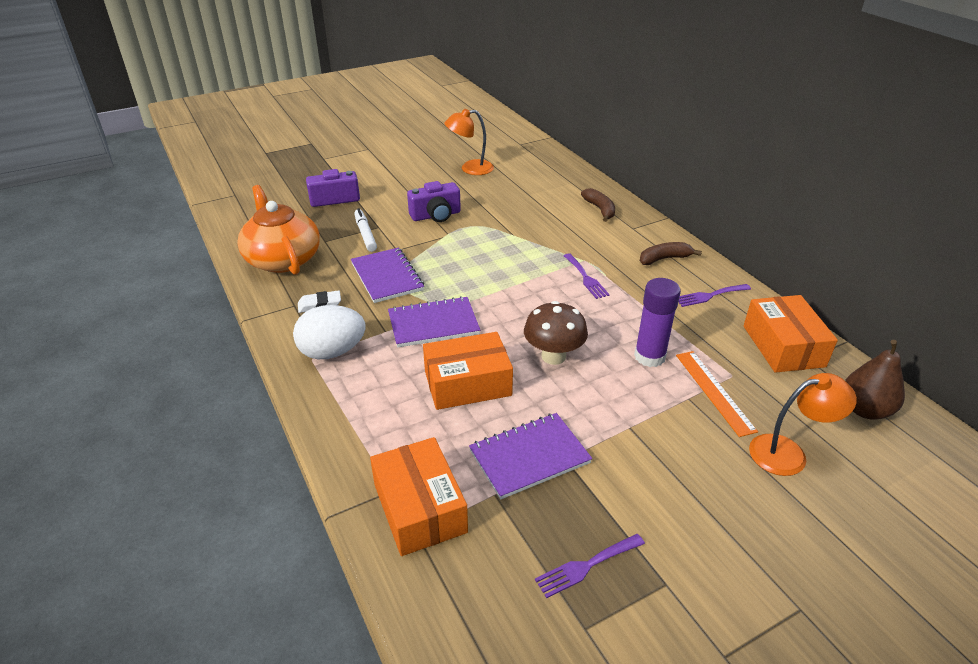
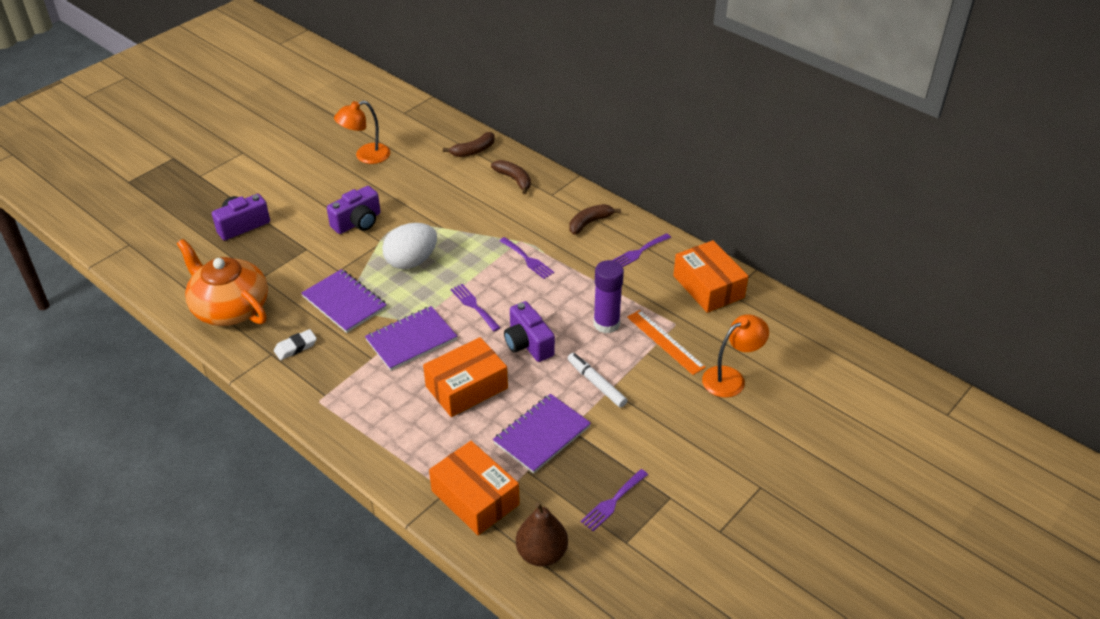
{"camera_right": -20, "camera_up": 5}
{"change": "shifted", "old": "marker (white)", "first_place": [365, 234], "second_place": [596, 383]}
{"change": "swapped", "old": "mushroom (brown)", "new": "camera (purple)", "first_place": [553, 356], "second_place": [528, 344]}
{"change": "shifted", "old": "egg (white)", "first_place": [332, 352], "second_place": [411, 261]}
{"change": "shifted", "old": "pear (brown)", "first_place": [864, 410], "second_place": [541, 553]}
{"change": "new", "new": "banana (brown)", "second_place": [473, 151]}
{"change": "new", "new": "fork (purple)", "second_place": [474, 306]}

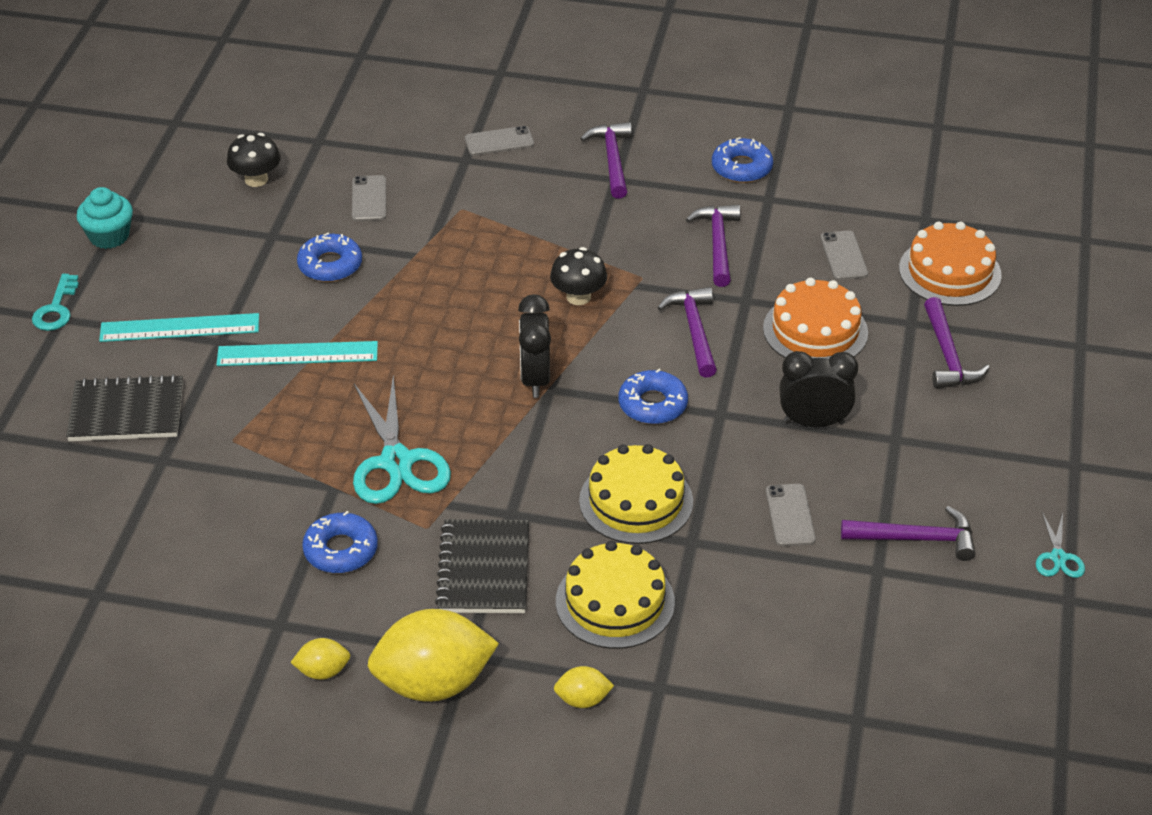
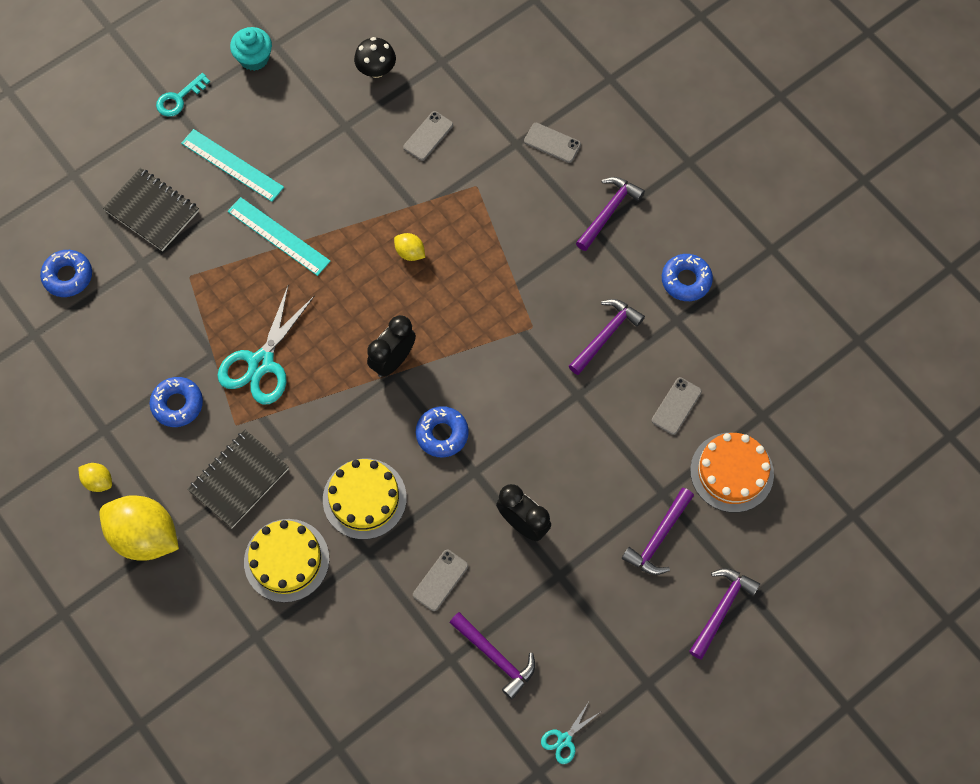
{"camera_right": 40, "camera_up": 25}
{"change": "shifted", "old": "donut (blue)", "first_place": [330, 265], "second_place": [68, 276]}
{"change": "gone", "old": "mushroom (black)", "first_place": [578, 297]}
{"change": "gone", "old": "cake (orange)", "first_place": [815, 330]}
{"change": "shifted", "old": "hammer (purple)", "first_place": [694, 331], "second_place": [721, 609]}
{"change": "shifted", "old": "lemon (yellow)", "first_place": [583, 700], "second_place": [410, 252]}

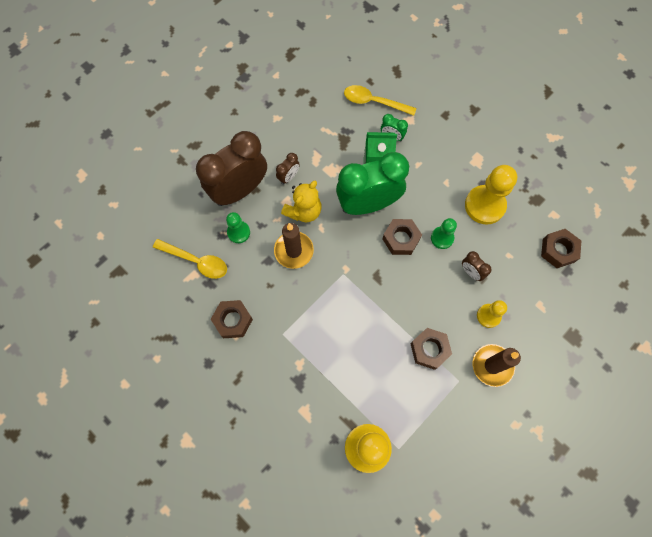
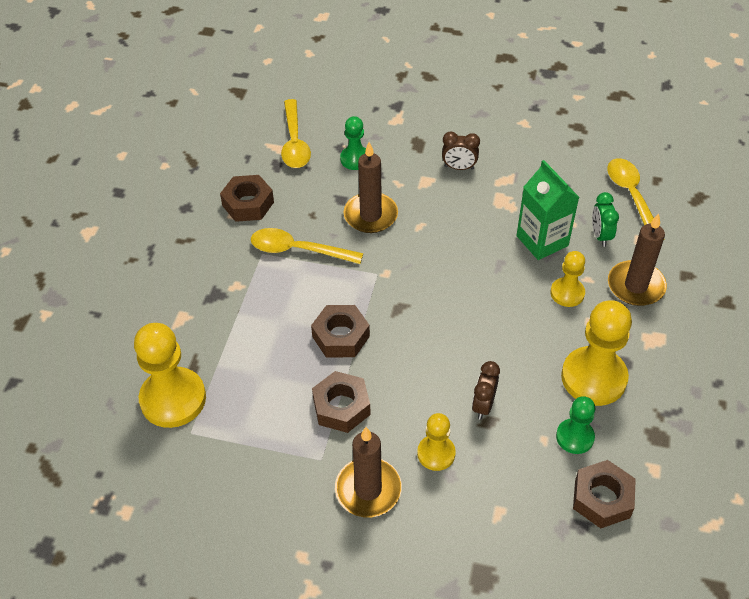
{"camera_right": 60, "camera_up": -20}
{"change": "gone", "old": "clock (brown)", "first_place": [239, 190]}
{"change": "gone", "old": "clock (green)", "first_place": [368, 204]}
{"change": "gone", "old": "teddy bear (yellow)", "first_place": [304, 211]}
{"change": "shifted", "old": "pawn (green)", "first_place": [442, 238], "second_place": [575, 437]}
{"change": "shifted", "old": "nut (brown)", "first_place": [401, 239], "second_place": [340, 336]}
{"change": "new", "new": "candle (brown)", "second_place": [636, 286]}
{"change": "new", "new": "spoon (yellow)", "second_place": [298, 250]}
{"change": "new", "new": "pawn (yellow)", "second_place": [567, 293]}

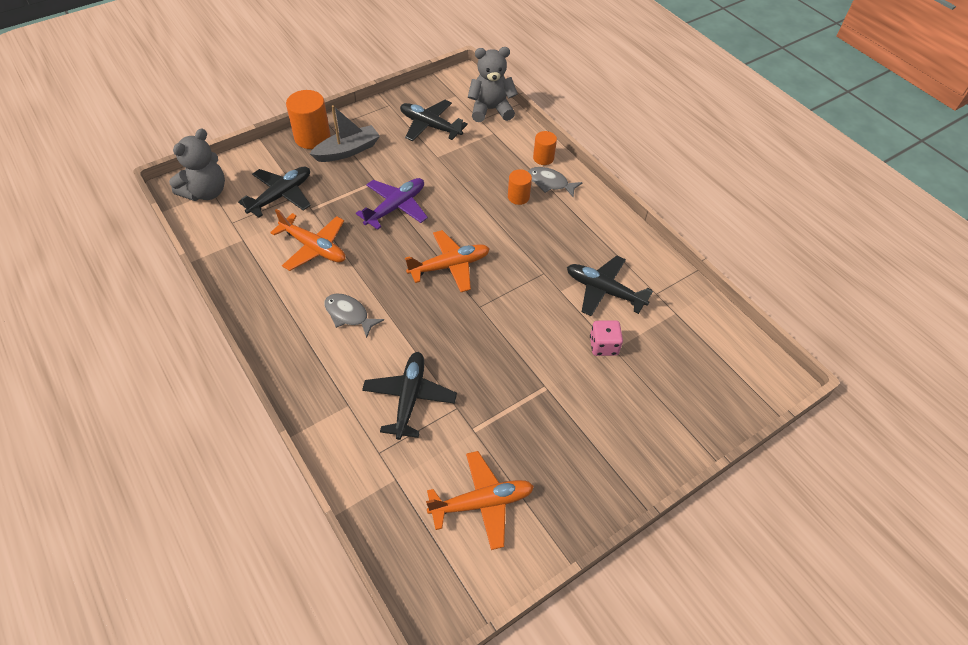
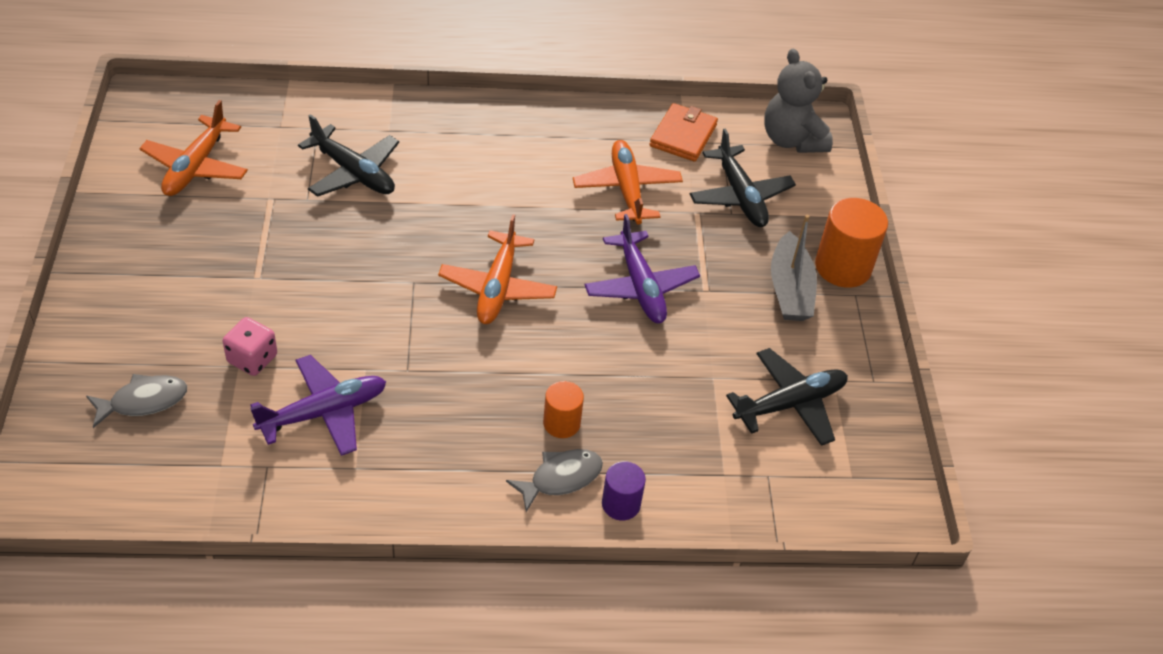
{"camera_right": 120, "camera_up": -5}
{"change": "gone", "old": "teddy bear (grey)", "first_place": [490, 110]}
{"change": "repainted", "old": "cylinder (orange)", "new": "cylinder (purple)", "first_place": [543, 158], "second_place": [621, 504]}
{"change": "rotated", "old": "plane (orange)", "first_place": [314, 247], "second_place": [626, 189], "degrees": 105}
{"change": "repainted", "old": "plane (black)", "new": "plane (purple)", "first_place": [604, 291], "second_place": [324, 412]}
{"change": "shifted", "old": "fish (grey)", "first_place": [349, 315], "second_place": [143, 401]}
{"change": "new", "new": "wallet (orange)", "second_place": [683, 135]}

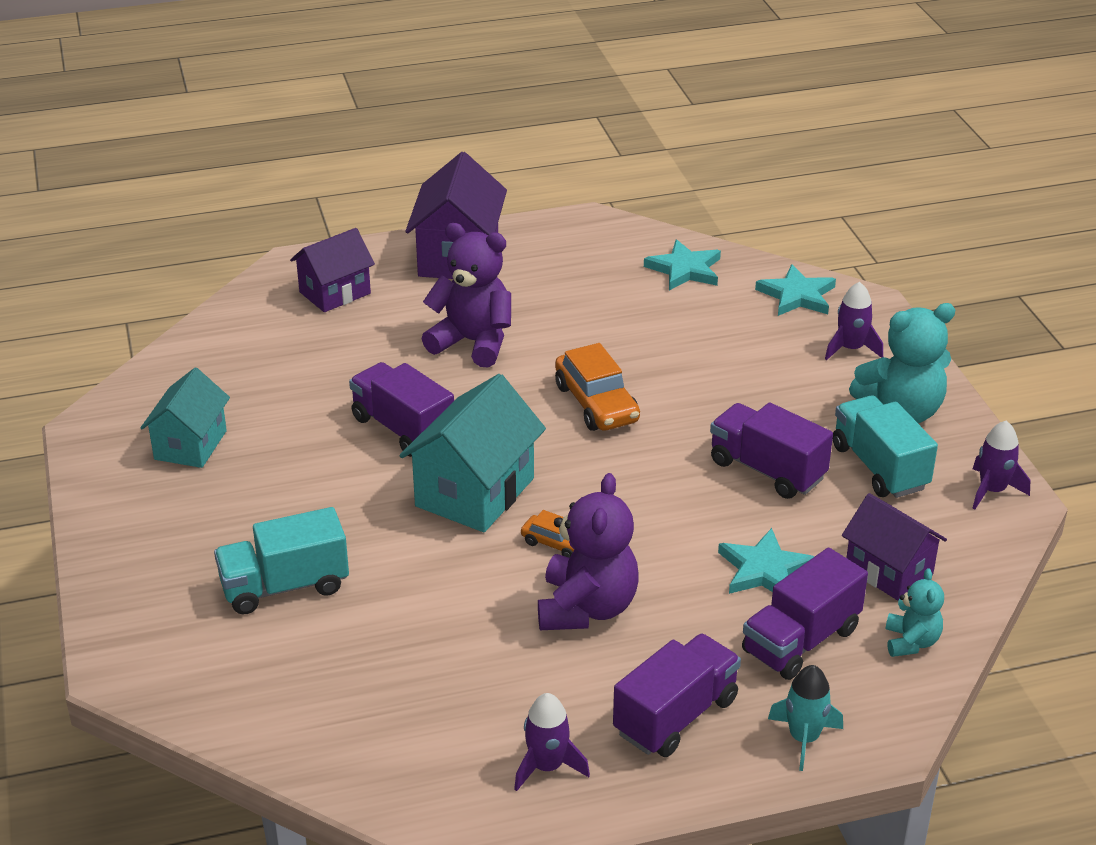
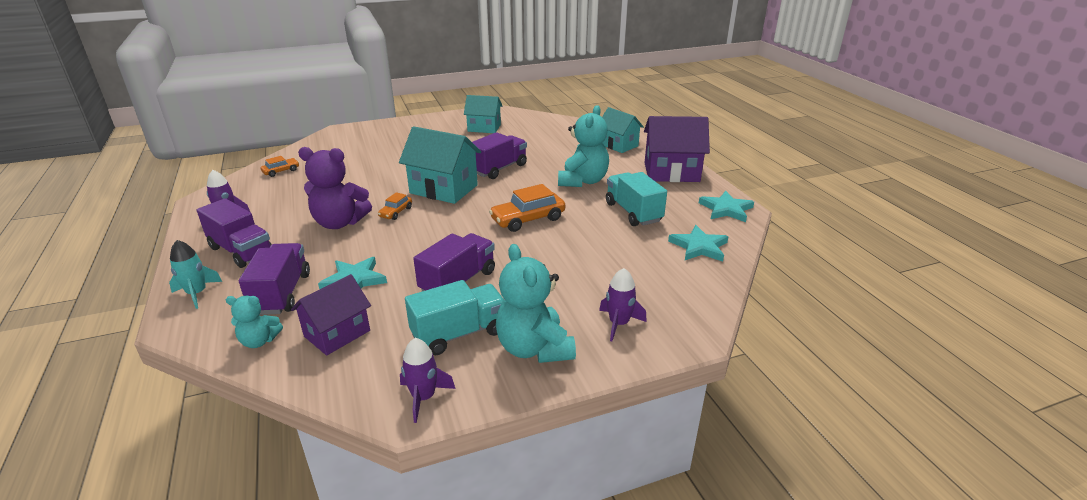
{"camera_right": 85, "camera_up": -5}
{"change": "repainted", "old": "teddy bear (purple)", "new": "teddy bear (turquoise)", "first_place": [473, 342], "second_place": [583, 181]}
{"change": "repainted", "old": "house (purple)", "new": "house (turquoise)", "first_place": [335, 293], "second_place": [618, 145]}
{"change": "shifted", "old": "star (turquoise)", "first_place": [797, 295], "second_place": [726, 209]}
{"change": "shifted", "old": "truck (turquoise)", "first_place": [285, 586], "second_place": [633, 212]}
{"change": "rotated", "old": "truck (purple)", "first_place": [801, 641], "second_place": [282, 293], "degrees": 45}
{"change": "new", "new": "car (orange)", "second_place": [281, 171]}

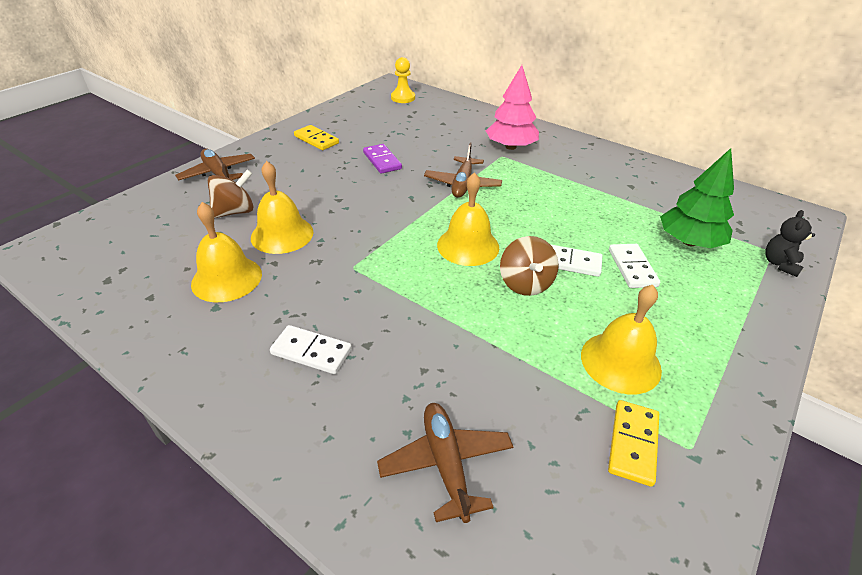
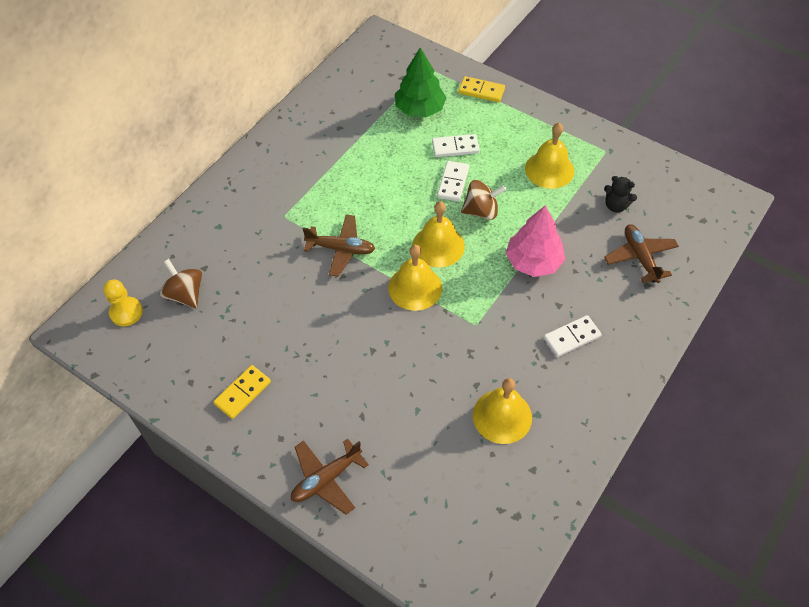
{"camera_right": -90, "camera_up": 15}
{"change": "shifted", "old": "tree (pink)", "first_place": [510, 147], "second_place": [533, 262]}
{"change": "gone", "old": "domino (purple)", "first_place": [382, 161]}
{"change": "shifted", "old": "bell (yellow)", "first_place": [282, 234], "second_place": [415, 287]}
{"change": "shifted", "old": "spinning top (brown)", "first_place": [235, 212], "second_place": [185, 294]}
{"change": "shifted", "old": "teddy bear (black)", "first_place": [779, 264], "second_place": [616, 206]}
{"change": "rotated", "old": "domino (white)", "first_place": [311, 352], "second_place": [572, 337], "degrees": 45}
{"change": "shifted", "old": "domino (yellow)", "first_place": [633, 443], "second_place": [481, 91]}
{"change": "rotated", "old": "plane (brown)", "first_place": [446, 464], "second_place": [640, 257], "degrees": 90}

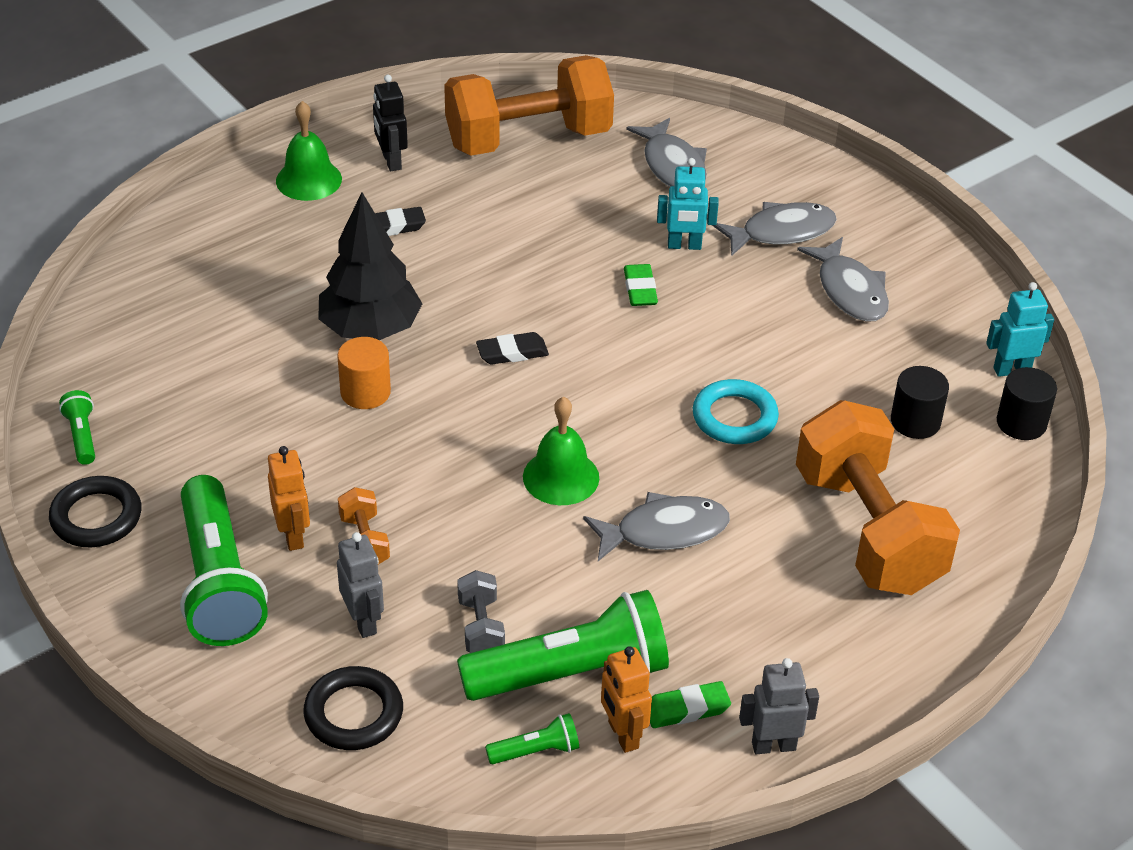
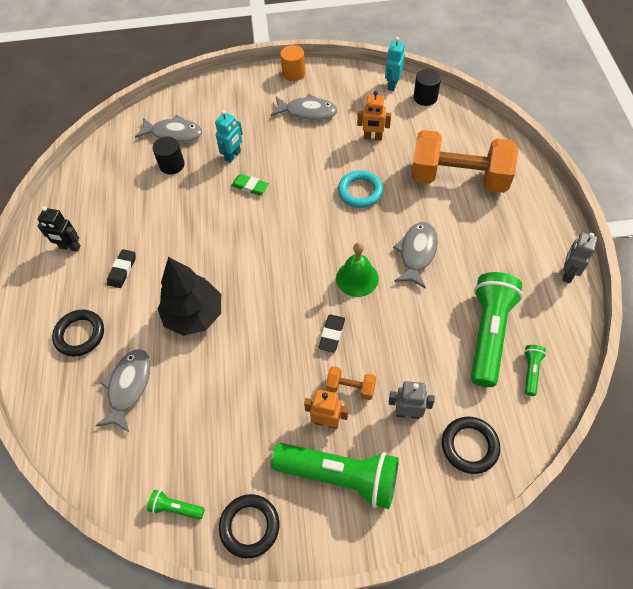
{"camera_right": -55, "camera_up": 15}
{"change": "gone", "old": "dumbbell (orange)", "first_place": [528, 139]}
{"change": "gone", "old": "bell (green)", "first_place": [308, 180]}
{"change": "shifted", "old": "fish (grey)", "first_place": [781, 232], "second_place": [128, 387]}
{"change": "shifted", "old": "eraser (black)", "first_place": [512, 352], "second_place": [332, 334]}
{"change": "shifted", "old": "cylinder (orange)", "first_place": [365, 392], "second_place": [293, 73]}
{"change": "shifted", "old": "cylinder (black)", "first_place": [915, 421], "second_place": [172, 165]}
{"change": "gone", "old": "dumbbell (grey)", "first_place": [481, 627]}
{"change": "shifted", "old": "robot (orange)", "first_place": [622, 735], "second_place": [373, 137]}
{"change": "gone", "old": "eraser (green)", "first_place": [687, 709]}
{"change": "new", "new": "ring (black)", "second_place": [80, 334]}

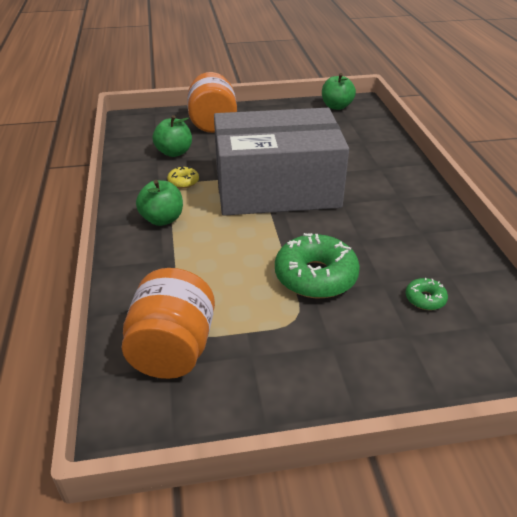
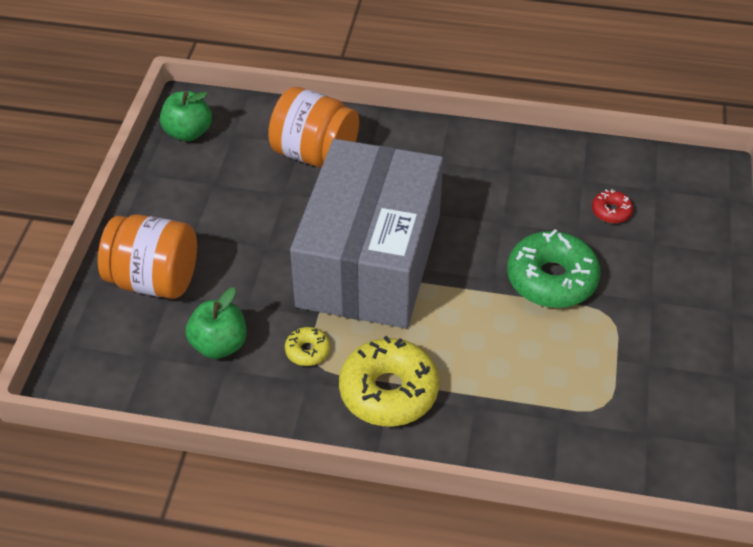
{"camera_right": -70, "camera_up": 10}
{"change": "swapped", "old": "apple (green)", "new": "donut (yellow)", "first_place": [162, 219], "second_place": [388, 391]}
{"change": "shifted", "old": "jar (orange)", "first_place": [173, 349], "second_place": [315, 154]}
{"change": "repainted", "old": "donut (green)", "new": "donut (red)", "first_place": [425, 299], "second_place": [611, 211]}

